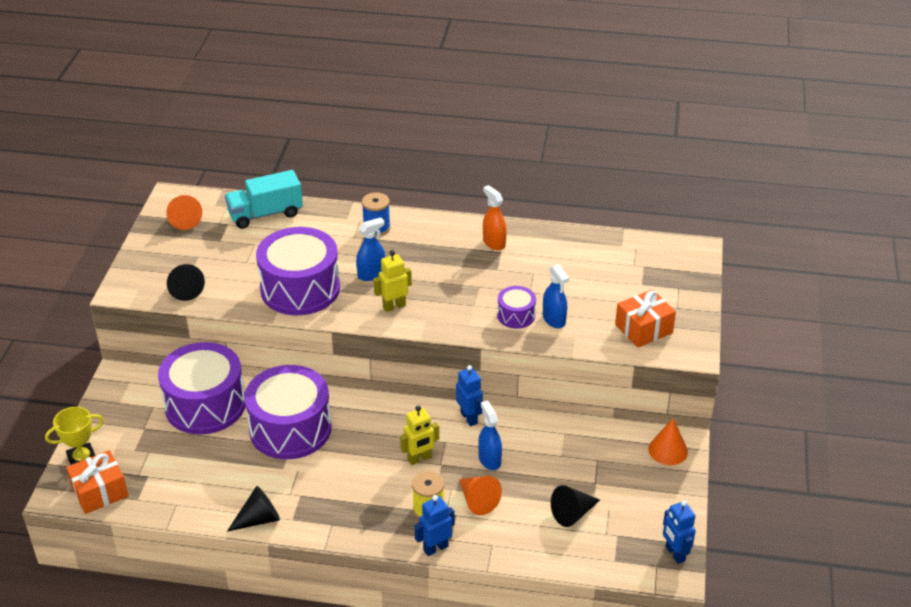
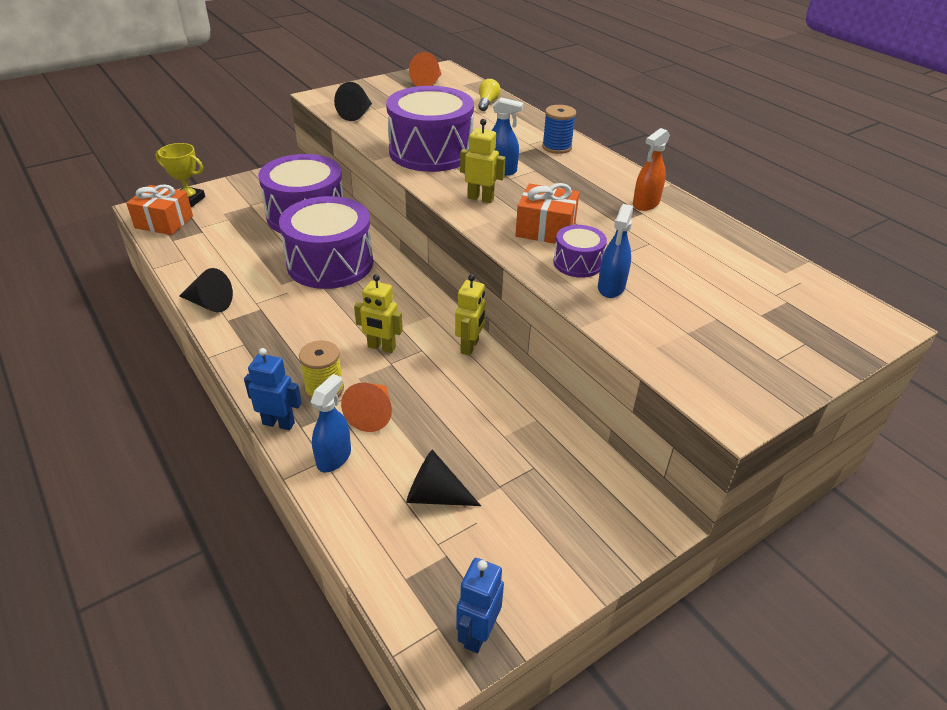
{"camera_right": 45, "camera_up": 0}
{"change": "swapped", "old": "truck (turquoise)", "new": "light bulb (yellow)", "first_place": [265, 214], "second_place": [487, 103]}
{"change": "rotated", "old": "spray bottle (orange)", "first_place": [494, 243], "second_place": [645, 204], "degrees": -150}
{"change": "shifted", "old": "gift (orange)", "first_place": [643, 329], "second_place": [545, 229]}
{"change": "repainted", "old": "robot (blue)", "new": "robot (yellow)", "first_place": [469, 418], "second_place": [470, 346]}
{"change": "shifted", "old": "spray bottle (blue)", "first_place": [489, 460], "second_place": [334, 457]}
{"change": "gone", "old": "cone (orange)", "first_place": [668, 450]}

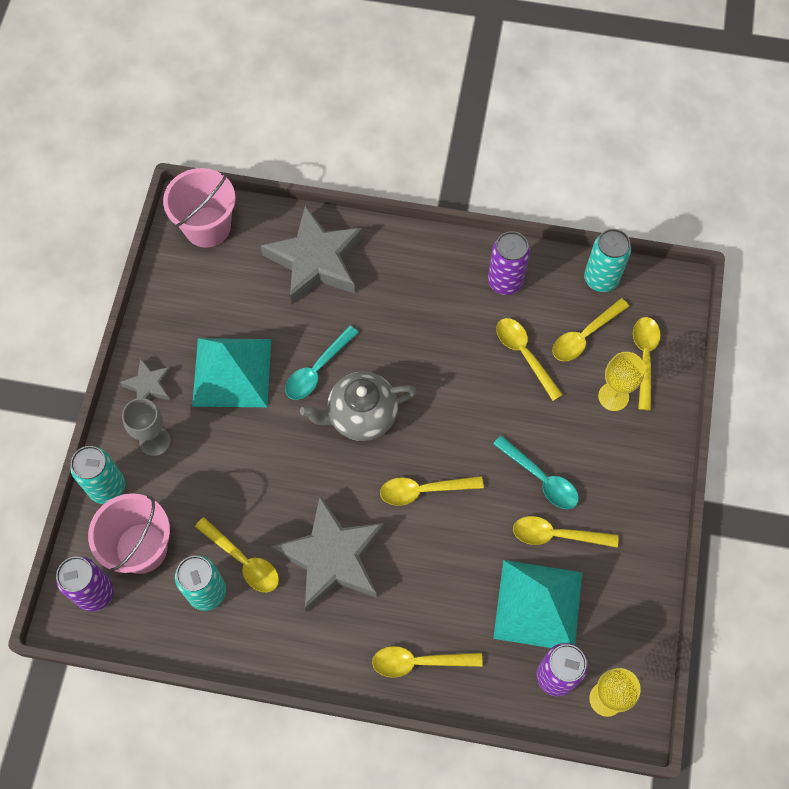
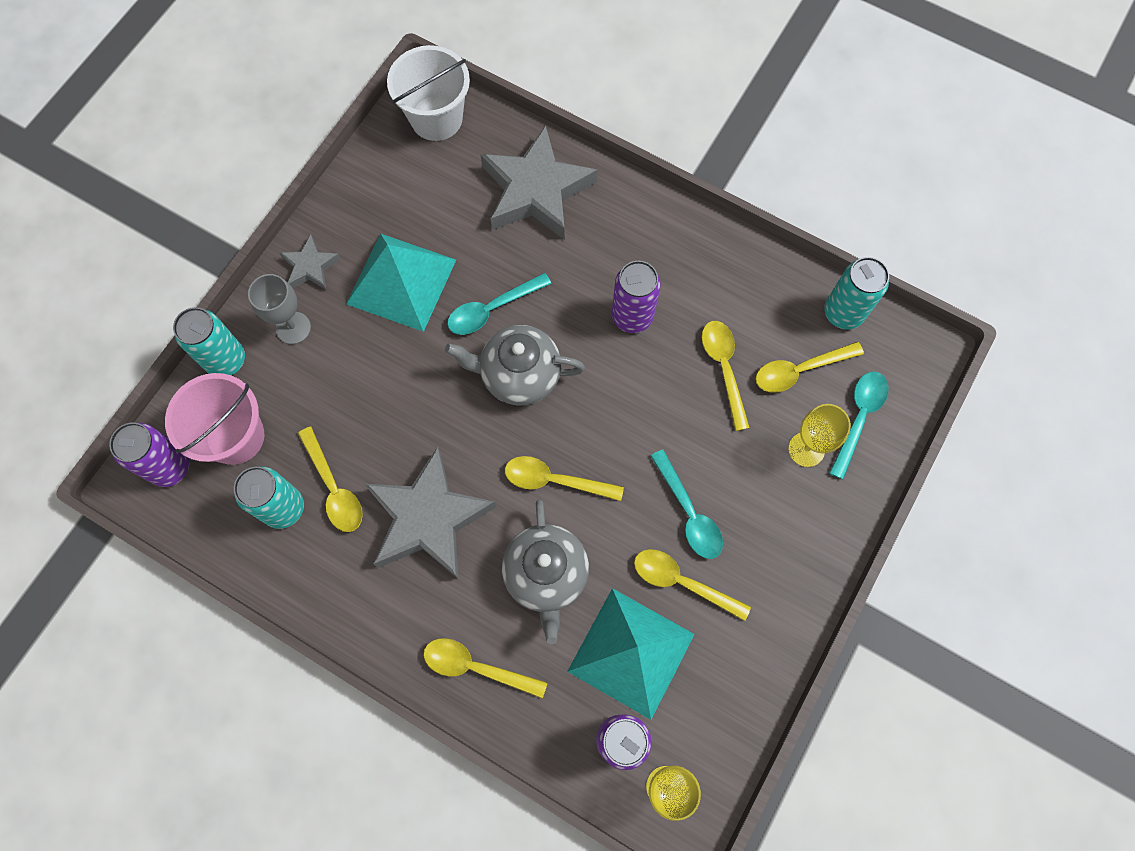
{"camera_right": 20, "camera_up": 5}
{"change": "repainted", "old": "bucket (pink)", "new": "bucket (white)", "first_place": [207, 227], "second_place": [436, 118]}
{"change": "shifted", "old": "can (purple)", "first_place": [505, 282], "second_place": [632, 316]}
{"change": "repainted", "old": "spoon (yellow)", "new": "spoon (turquoise)", "first_place": [644, 358], "second_place": [858, 418]}
{"change": "new", "new": "teapot (grey)", "second_place": [546, 575]}

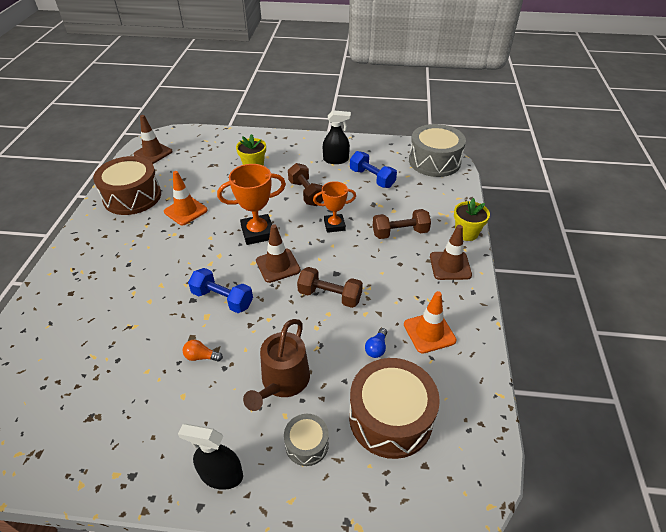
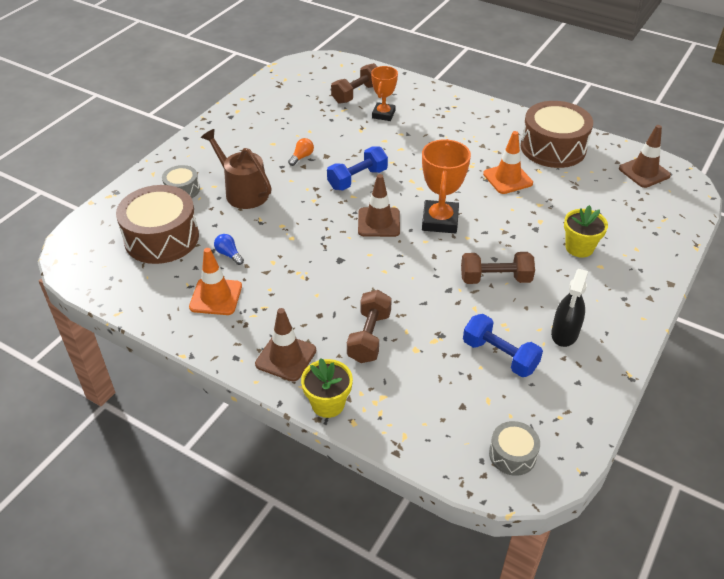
{"camera_right": 115, "camera_up": 0}
{"change": "scaled", "old": "drum (grey)", "first_place": [434, 161], "second_place": [512, 455], "factor": 0.5}
{"change": "rotated", "old": "dumbbell (blue)", "first_place": [372, 178], "second_place": [499, 356], "degrees": 60}
{"change": "shifted", "old": "trophy (orange)", "first_place": [334, 225], "second_place": [383, 114]}
{"change": "shifted", "old": "dumbbell (brown)", "first_place": [329, 296], "second_place": [356, 94]}
{"change": "gone", "old": "spray bottle (black)", "first_place": [221, 475]}

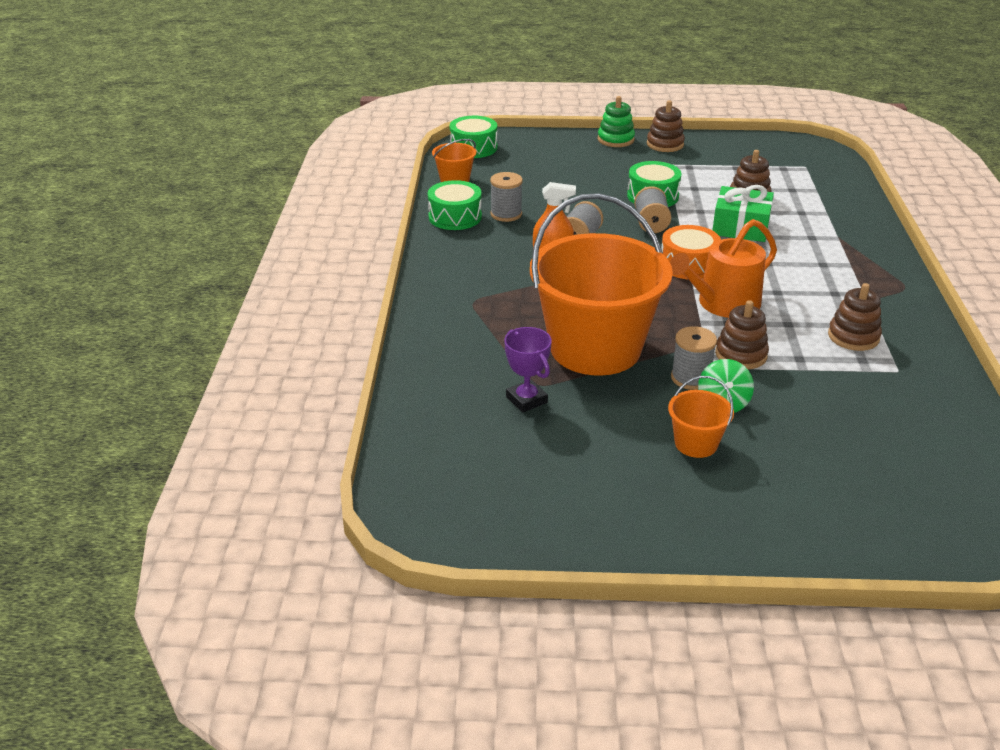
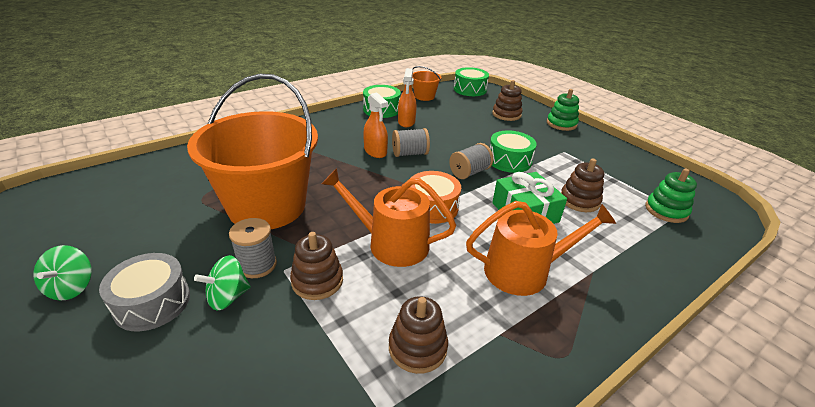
{"camera_right": 50, "camera_up": 0}
{"change": "shifted", "old": "stacking toy (brown)", "first_place": [665, 144], "second_place": [506, 114]}
{"change": "swapped", "old": "spool (grey)", "new": "spray bottle (orange)", "first_place": [506, 214], "second_place": [406, 122]}
{"change": "gone", "old": "trophy (purple)", "first_place": [526, 400]}
{"change": "swapped", "old": "bucket (orange)", "new": "drum (grey)", "first_place": [696, 443], "second_place": [152, 302]}
{"change": "new", "new": "stacking toy (green)", "second_place": [666, 210]}
{"change": "new", "new": "watering can (orange)", "second_place": [524, 271]}
{"change": "new", "new": "spinning top (green)", "second_place": [71, 287]}

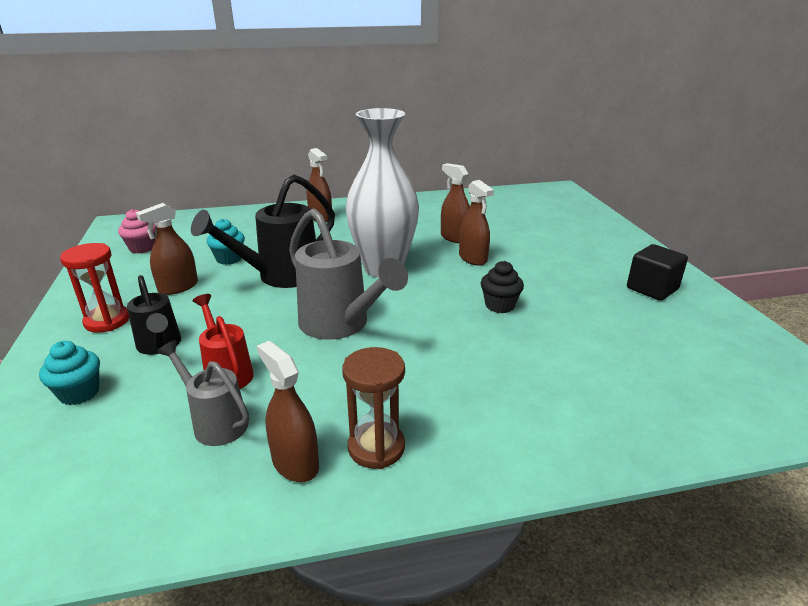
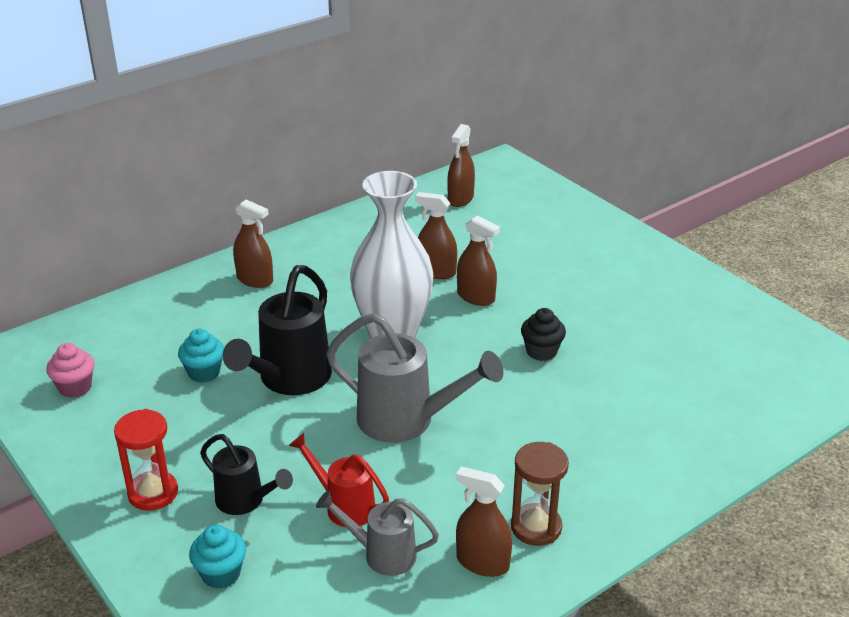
{"camera_right": -25, "camera_up": 5}
{"change": "shifted", "old": "spray bottle (brown)", "first_place": [178, 287], "second_place": [460, 199]}
{"change": "gone", "old": "cube (black)", "first_place": [652, 289]}

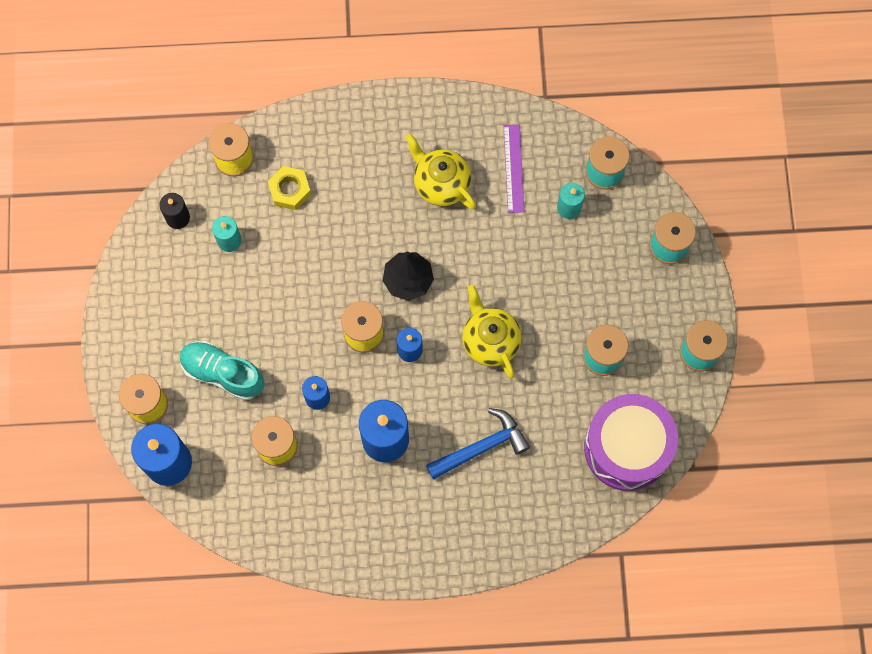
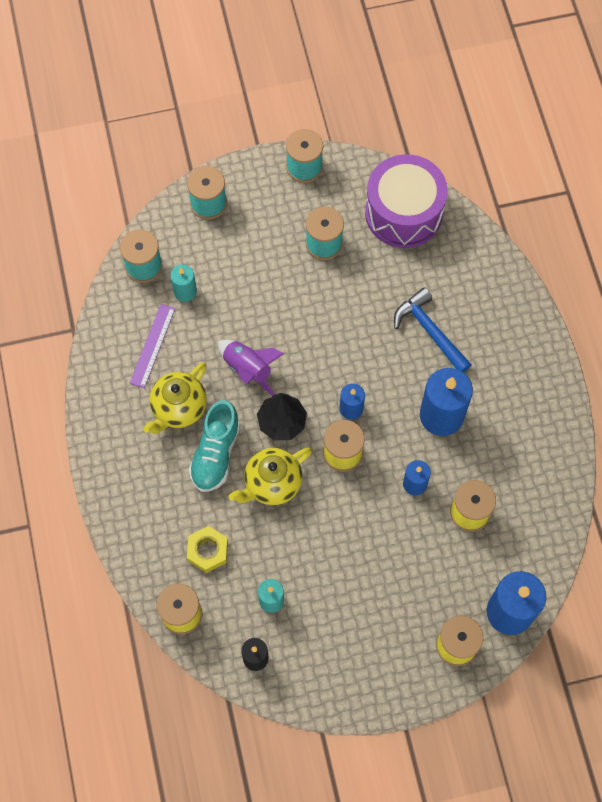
{"camera_right": -100, "camera_up": -5}
{"change": "rotated", "old": "ruler (purple)", "first_place": [513, 168], "second_place": [152, 345], "degrees": -60}
{"change": "shifted", "old": "teapot (yellow)", "first_place": [490, 341], "second_place": [272, 484]}
{"change": "shifted", "old": "shoe (turquoise)", "first_place": [222, 373], "second_place": [215, 453]}
{"change": "new", "new": "rocket (purple)", "second_place": [248, 369]}

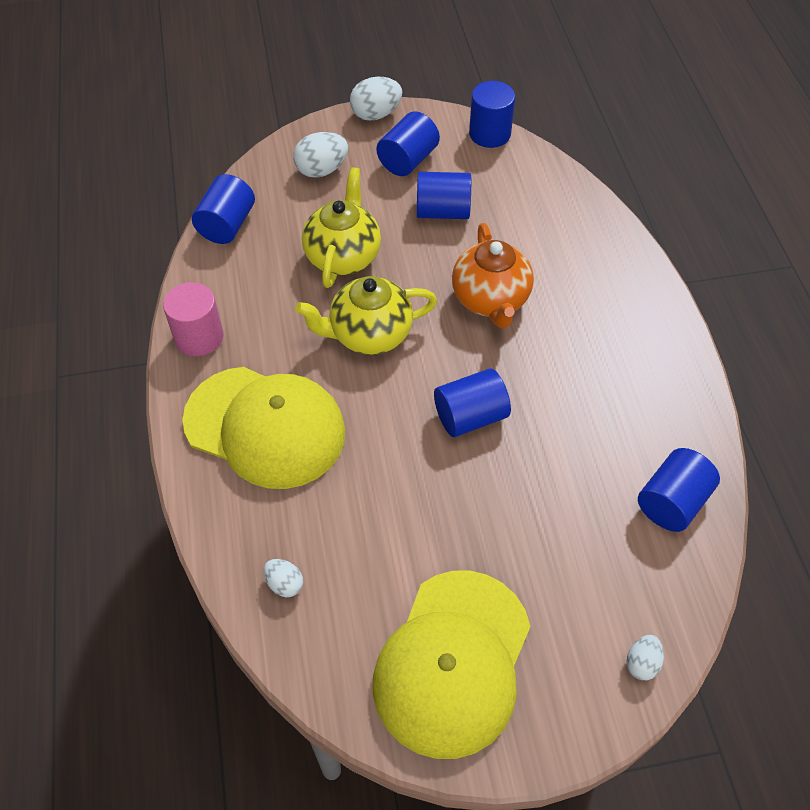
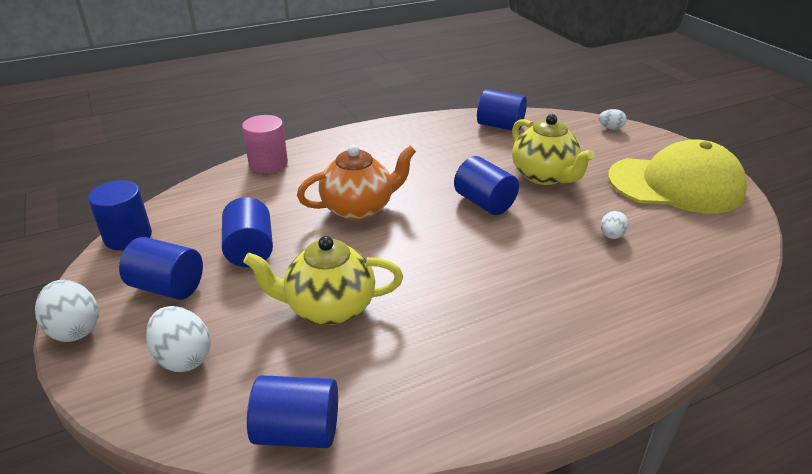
{"camera_right": -105, "camera_up": -20}
{"change": "shifted", "old": "teapot (yellow)", "first_place": [369, 334], "second_place": [544, 176]}
{"change": "shifted", "old": "cylinder (pink)", "first_place": [199, 337], "second_place": [268, 163]}
{"change": "gone", "old": "cap (yellow)", "first_place": [265, 427]}
{"change": "shifted", "old": "egg (white)", "first_place": [284, 584], "second_place": [611, 236]}

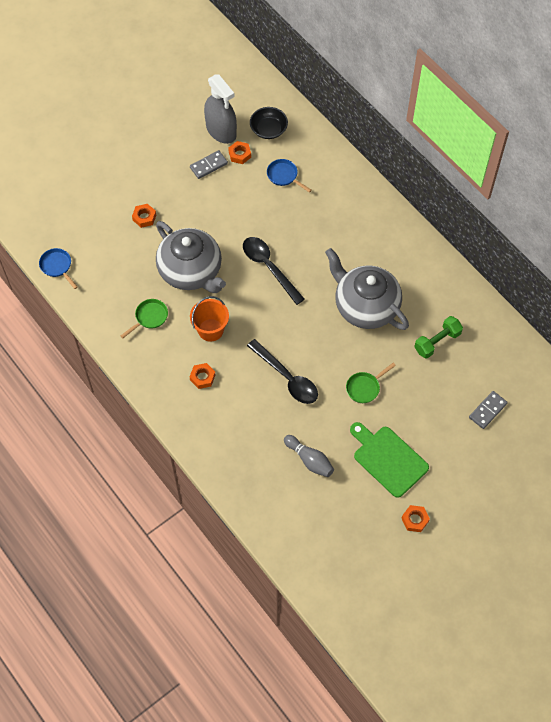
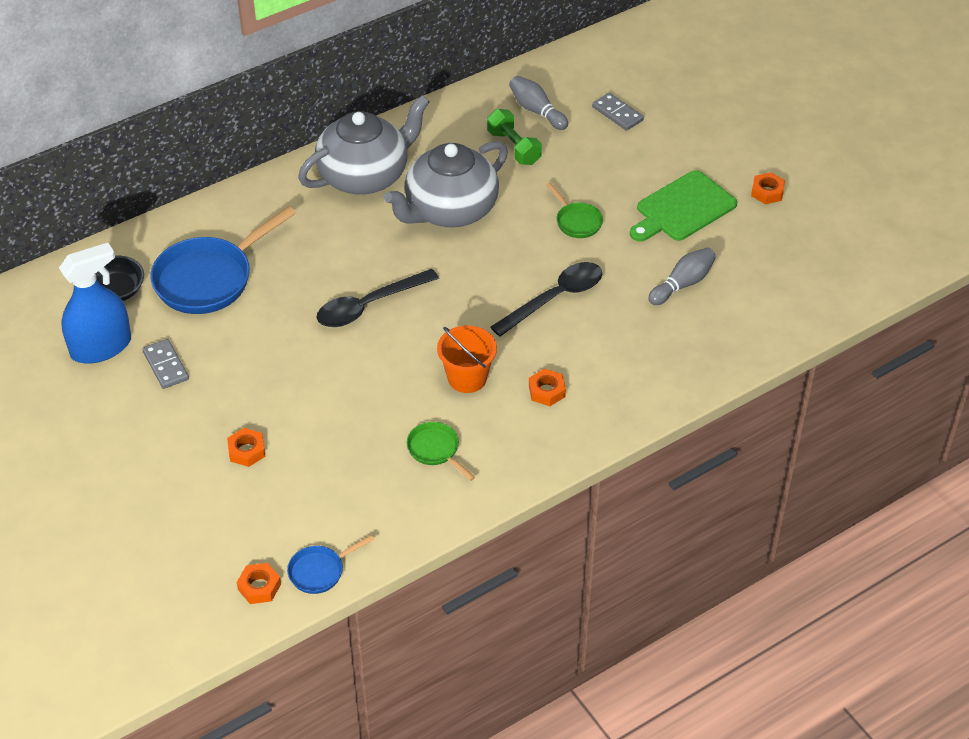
{"camera_right": -85, "camera_up": -15}
{"change": "repainted", "old": "spray bottle (grey)", "new": "spray bottle (blue)", "first_place": [221, 130], "second_place": [101, 347]}
{"change": "shifted", "old": "nut (orange)", "first_place": [239, 154], "second_place": [259, 587]}
{"change": "scaled", "old": "pan (blue)", "first_place": [284, 176], "second_place": [209, 279], "factor": 2.05}
{"change": "shifted", "old": "teapot (grey)", "first_place": [191, 271], "second_place": [365, 175]}
{"change": "new", "new": "bowling pin (grey)", "second_place": [536, 111]}

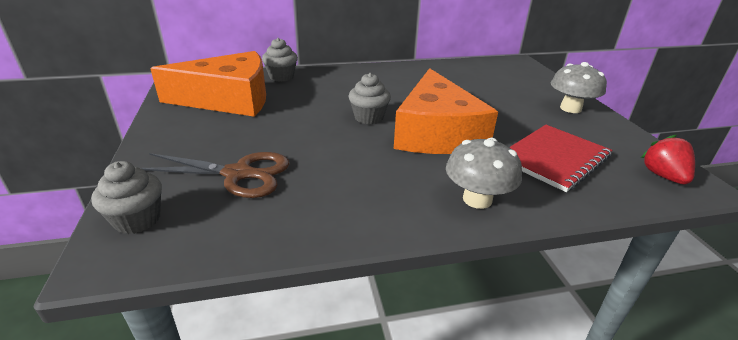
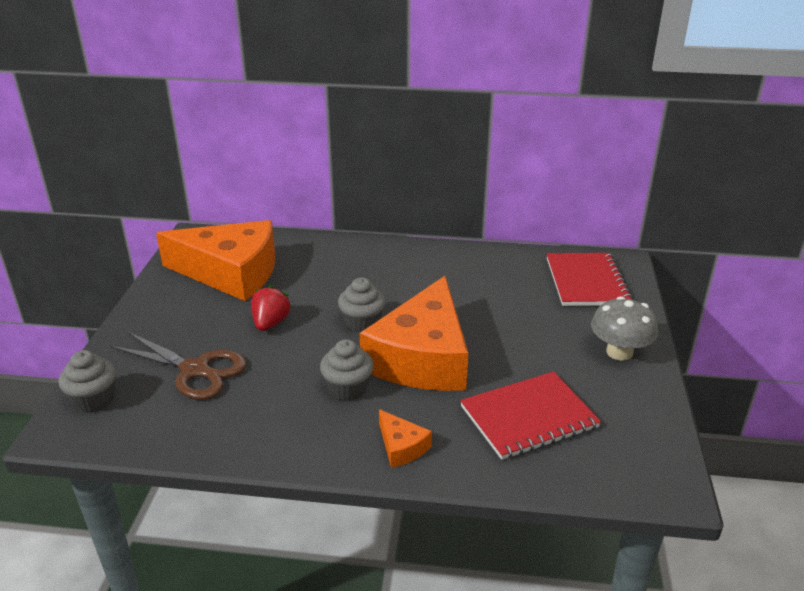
{"camera_right": 20, "camera_up": 0}
{"change": "shifted", "old": "cupcake (grey)", "first_place": [281, 77], "second_place": [348, 389]}
{"change": "shifted", "old": "strawberry (red)", "first_place": [663, 176], "second_place": [270, 323]}
{"change": "swapped", "old": "mushroom (grey)", "new": "cheese (orange)", "first_place": [477, 199], "second_place": [401, 446]}
{"change": "new", "new": "notebook (red)", "second_place": [586, 281]}

